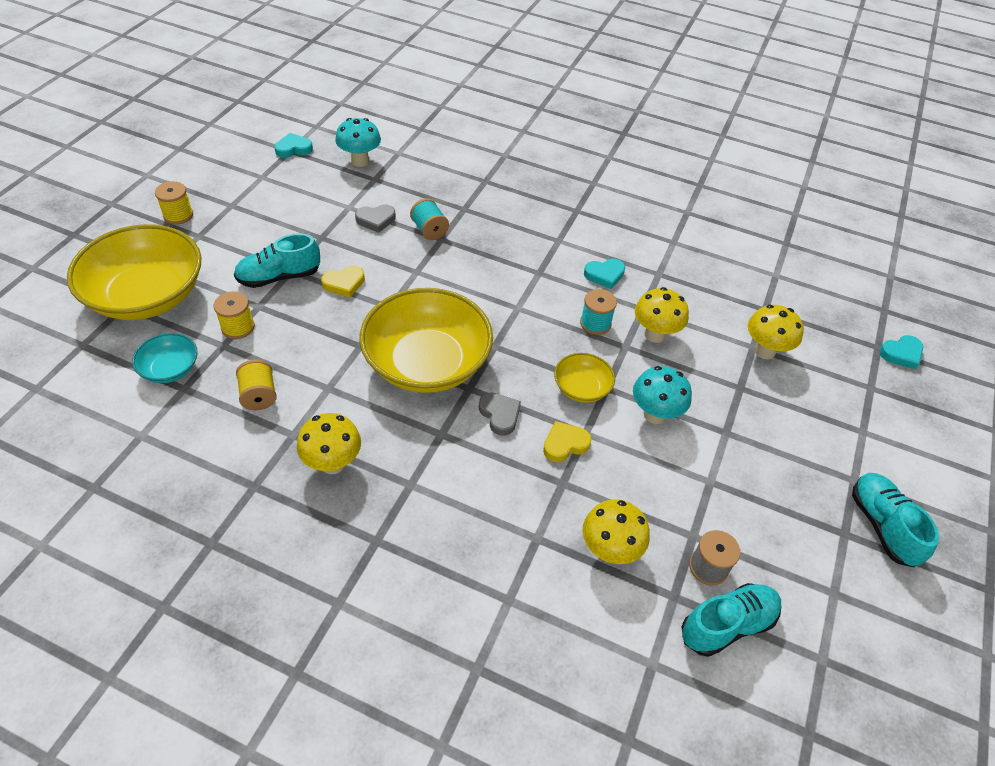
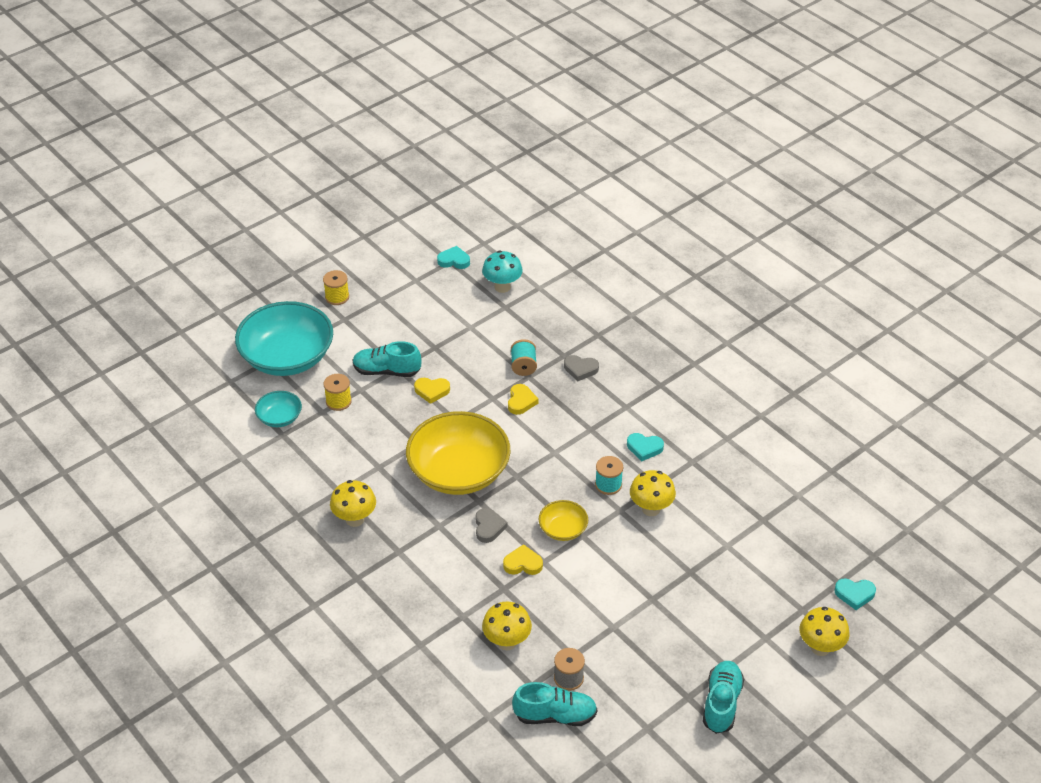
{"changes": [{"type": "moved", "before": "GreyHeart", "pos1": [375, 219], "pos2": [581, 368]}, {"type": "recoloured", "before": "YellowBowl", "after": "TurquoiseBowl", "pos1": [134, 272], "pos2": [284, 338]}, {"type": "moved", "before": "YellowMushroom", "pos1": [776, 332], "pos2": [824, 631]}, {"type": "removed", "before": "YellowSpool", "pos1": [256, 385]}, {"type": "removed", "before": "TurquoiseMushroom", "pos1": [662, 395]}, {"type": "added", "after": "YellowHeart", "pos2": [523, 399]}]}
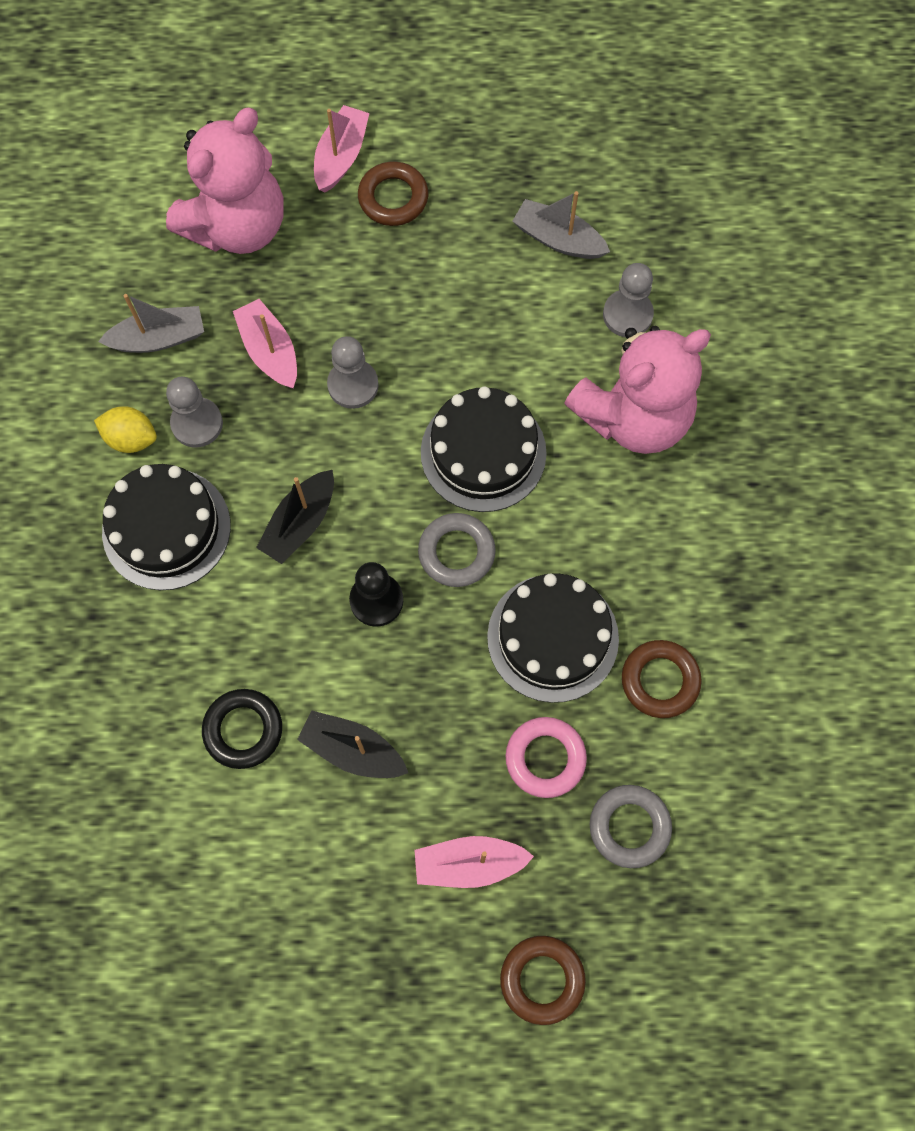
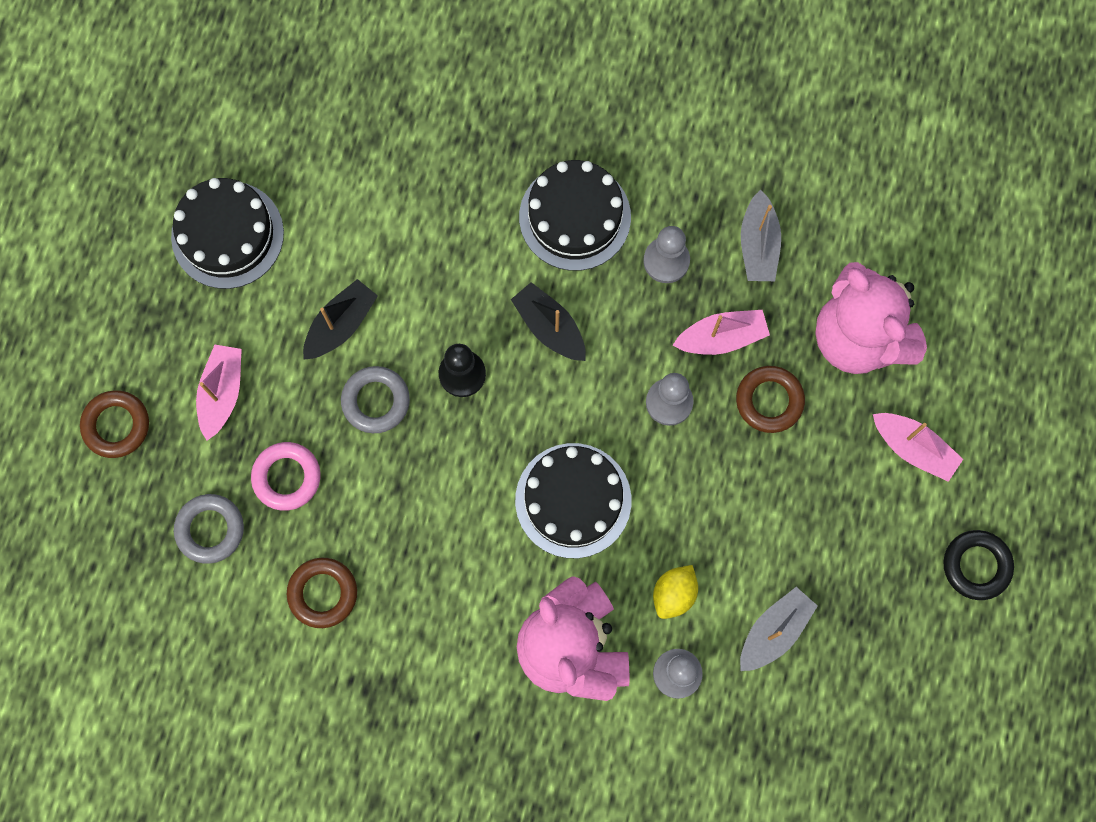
{"changes": [{"type": "moved", "before": "BrownRing", "pos1": [393, 193], "pos2": [770, 399]}, {"type": "moved", "before": "YellowLemon", "pos1": [125, 429], "pos2": [675, 592]}, {"type": "moved", "before": "GreyRing", "pos1": [457, 550], "pos2": [375, 399]}, {"type": "moved", "before": "BlackCake", "pos1": [553, 638], "pos2": [227, 233]}, {"type": "moved", "before": "BlackRing", "pos1": [242, 729], "pos2": [979, 565]}]}
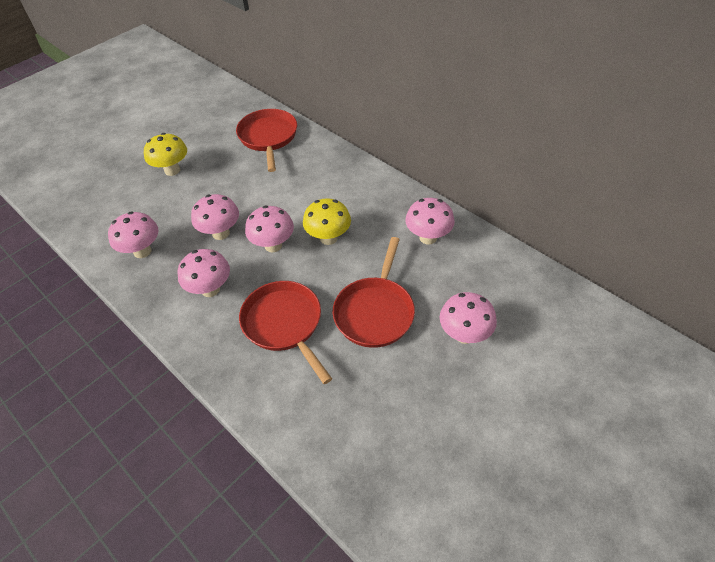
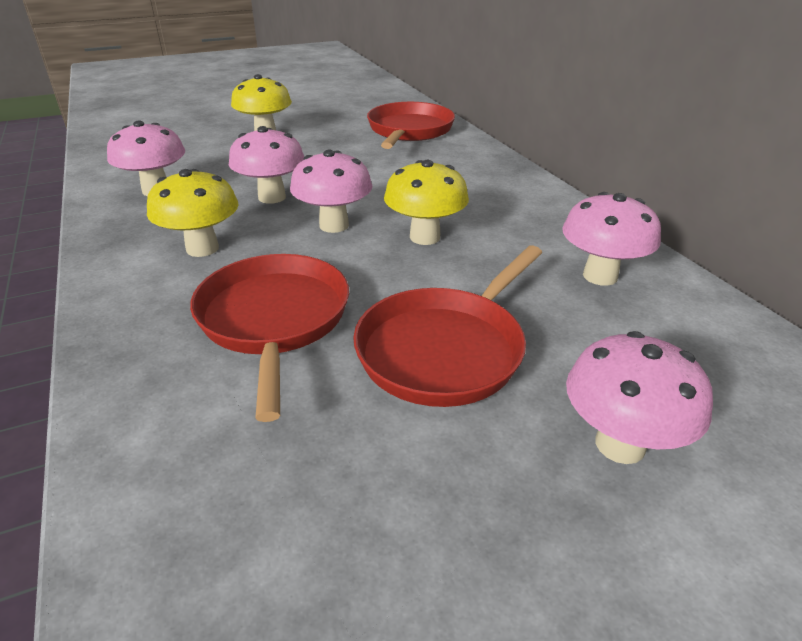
{"changes": [{"type": "recoloured", "before": "PinkMushroom", "after": "YellowMushroom", "pos1": [204, 273], "pos2": [192, 213]}]}
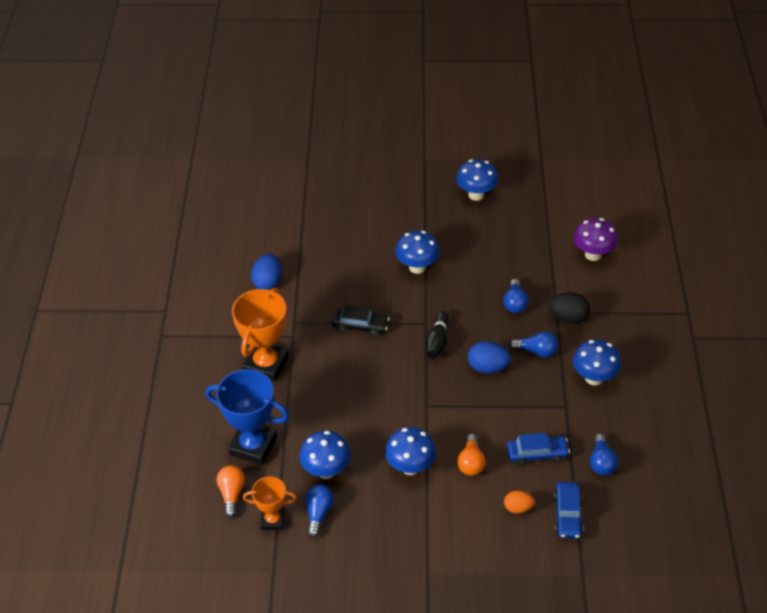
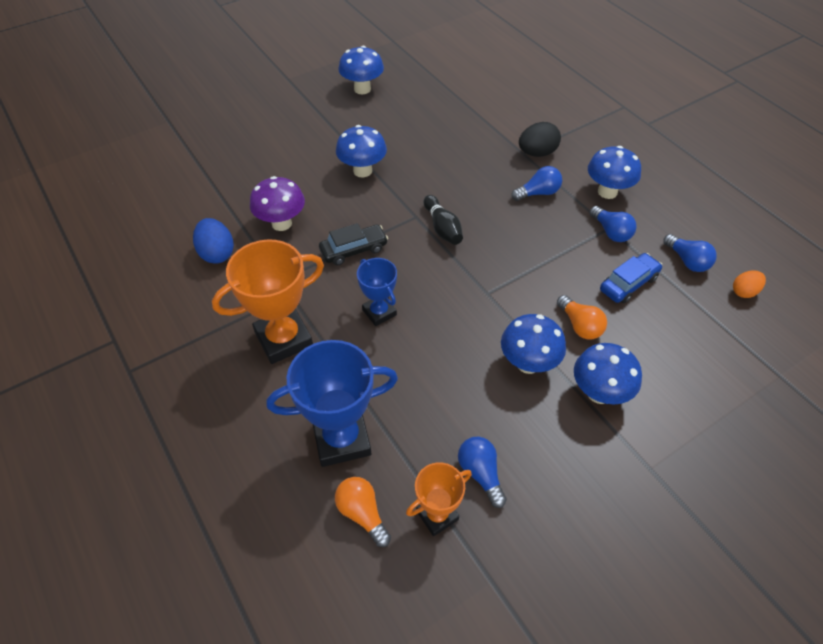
{"changes": [{"type": "moved", "before": "PurpleMushroom", "pos1": [596, 239], "pos2": [277, 203]}, {"type": "moved", "before": "BlueLightBulb", "pos1": [516, 296], "pos2": [613, 224]}, {"type": "turned", "before": "OrangeTrophy", "pos1": [260, 335], "pos2": [268, 301], "turn": 75}, {"type": "removed", "before": "BlueEgg", "pos1": [489, 357]}, {"type": "moved", "before": "BlueMushroom", "pos1": [325, 455], "pos2": [608, 373]}, {"type": "removed", "before": "BlueCar", "pos1": [568, 510]}, {"type": "moved", "before": "OrangeEgg", "pos1": [519, 502], "pos2": [749, 284]}, {"type": "added", "after": "BlueTrophy", "pos2": [377, 292]}]}
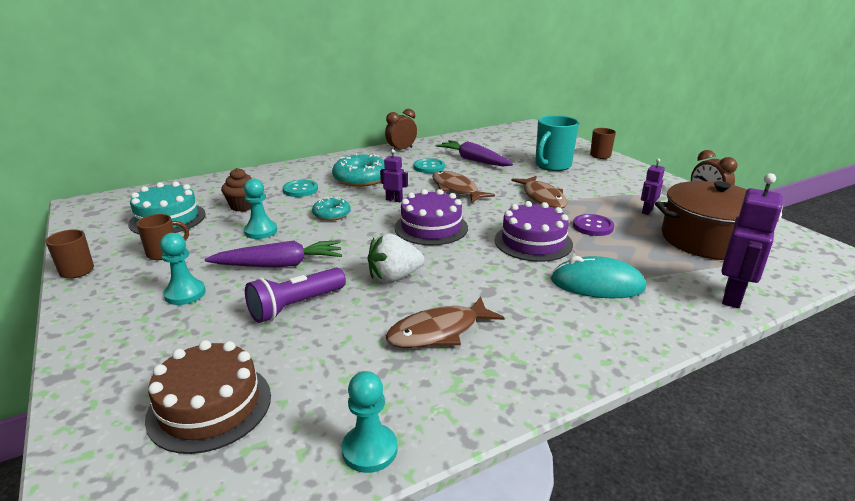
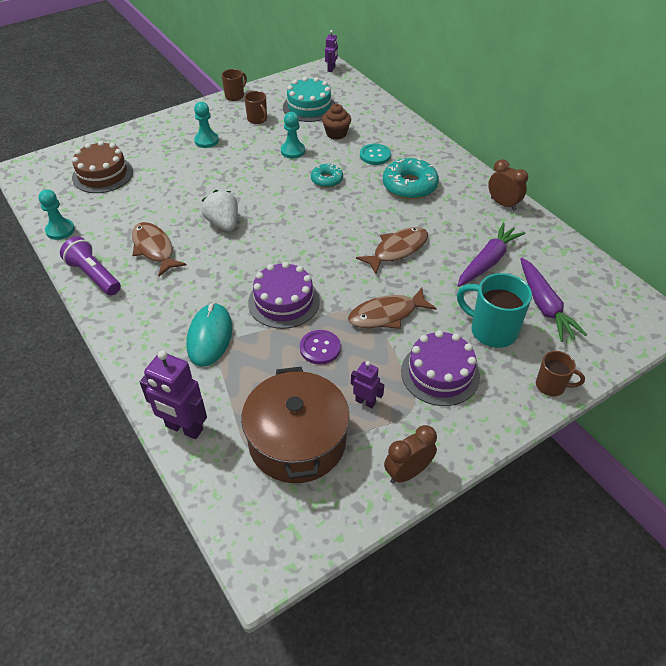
{"changes": [{"type": "moved", "before": "PurpleRobot", "pos1": [394, 175], "pos2": [331, 51]}, {"type": "removed", "before": "TurquoiseButton", "pos1": [429, 165]}, {"type": "moved", "before": "PurpleCake", "pos1": [431, 217], "pos2": [440, 368]}, {"type": "moved", "before": "PurpleCarrot", "pos1": [273, 254], "pos2": [553, 299]}, {"type": "moved", "before": "PurpleFlashlight", "pos1": [295, 295], "pos2": [90, 265]}]}
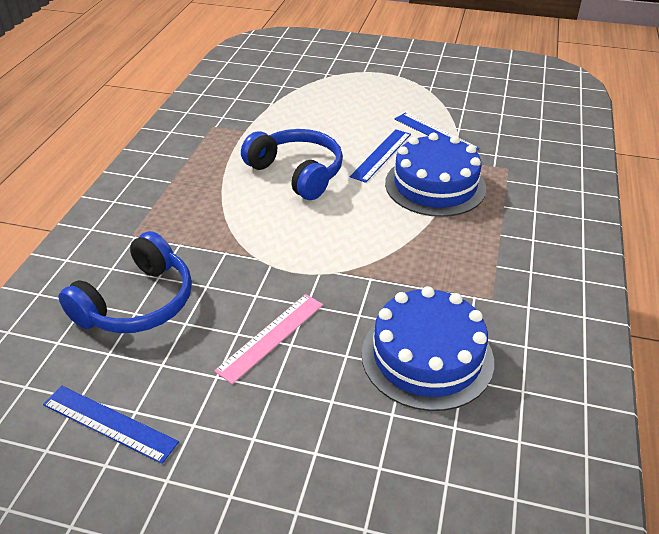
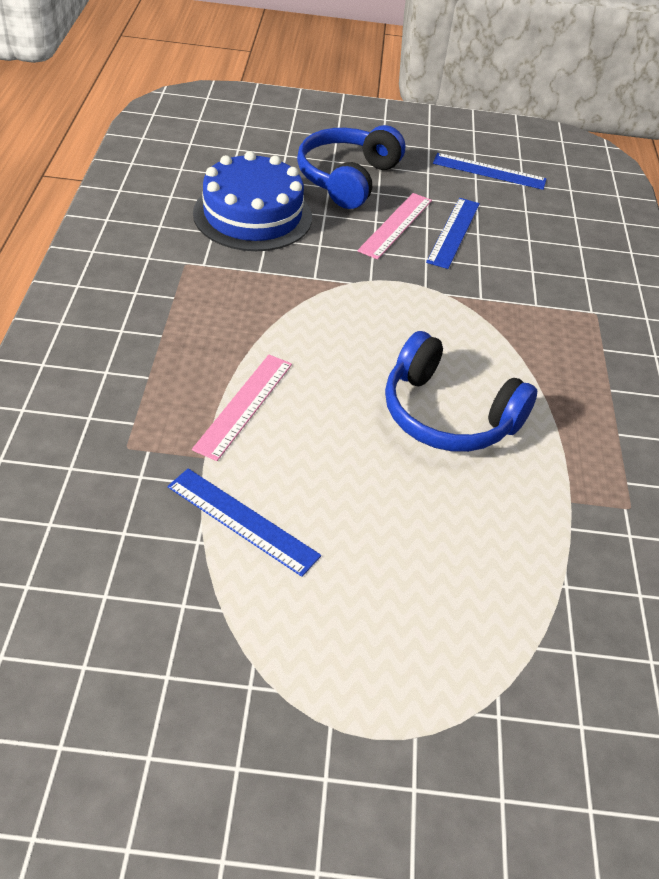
{"changes": [{"type": "moved", "before": "BlueRuler", "pos1": [380, 156], "pos2": [453, 233]}, {"type": "replaced", "before": "BlueCake", "after": "PinkRuler", "pos1": [435, 175], "pos2": [242, 408]}, {"type": "moved", "before": "BlueHeadphones", "pos1": [125, 282], "pos2": [351, 167]}]}
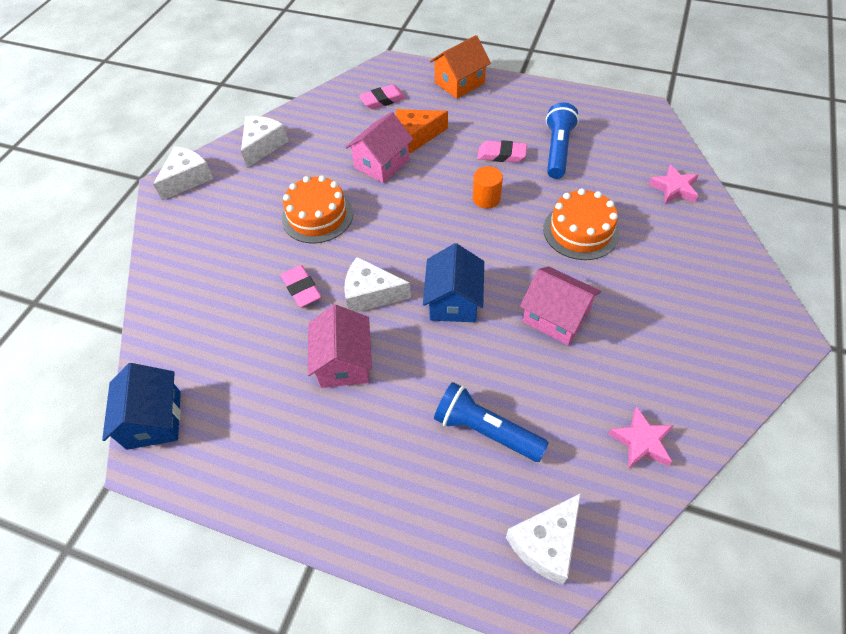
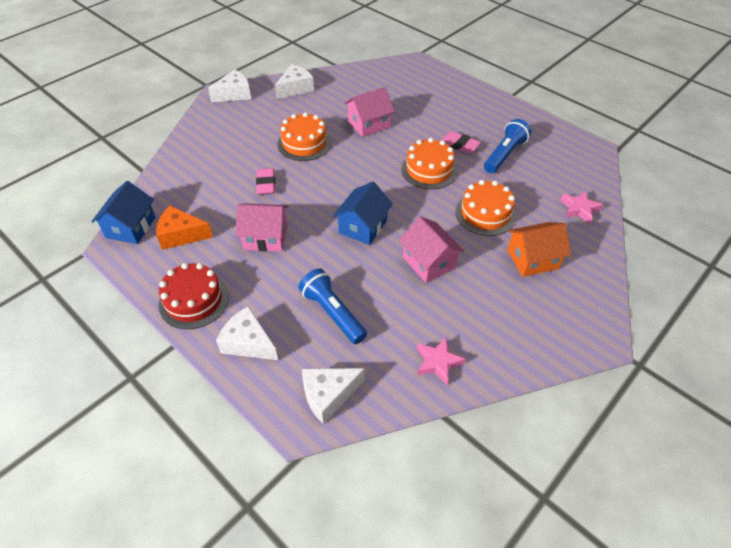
{"changes": [{"type": "moved", "before": "OrangeHouse", "pos1": [460, 67], "pos2": [539, 249]}, {"type": "removed", "before": "PinkEraser", "pos1": [382, 97]}, {"type": "moved", "before": "OrangeCheese", "pos1": [421, 131], "pos2": [184, 228]}, {"type": "replaced", "before": "OrangeCylinder", "after": "OrangeCake", "pos1": [488, 187], "pos2": [429, 163]}, {"type": "moved", "before": "WhiteCheese", "pos1": [377, 284], "pos2": [247, 333]}, {"type": "turned", "before": "PinkHouse", "pos1": [340, 346], "pos2": [262, 227], "turn": 75}, {"type": "added", "after": "RedCake", "pos2": [194, 296]}]}
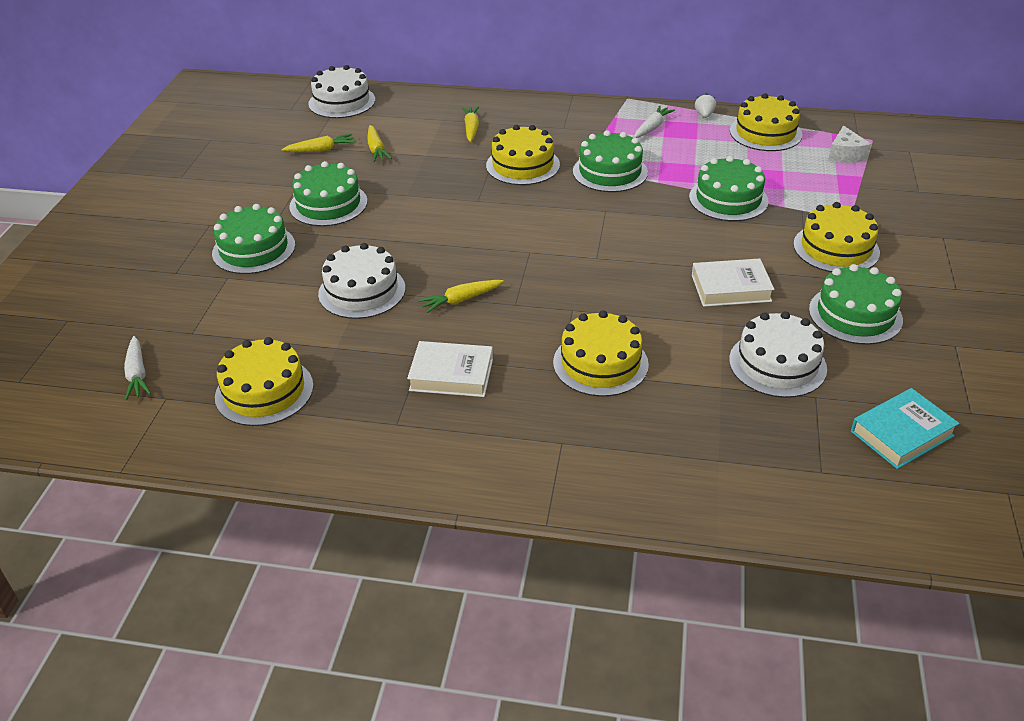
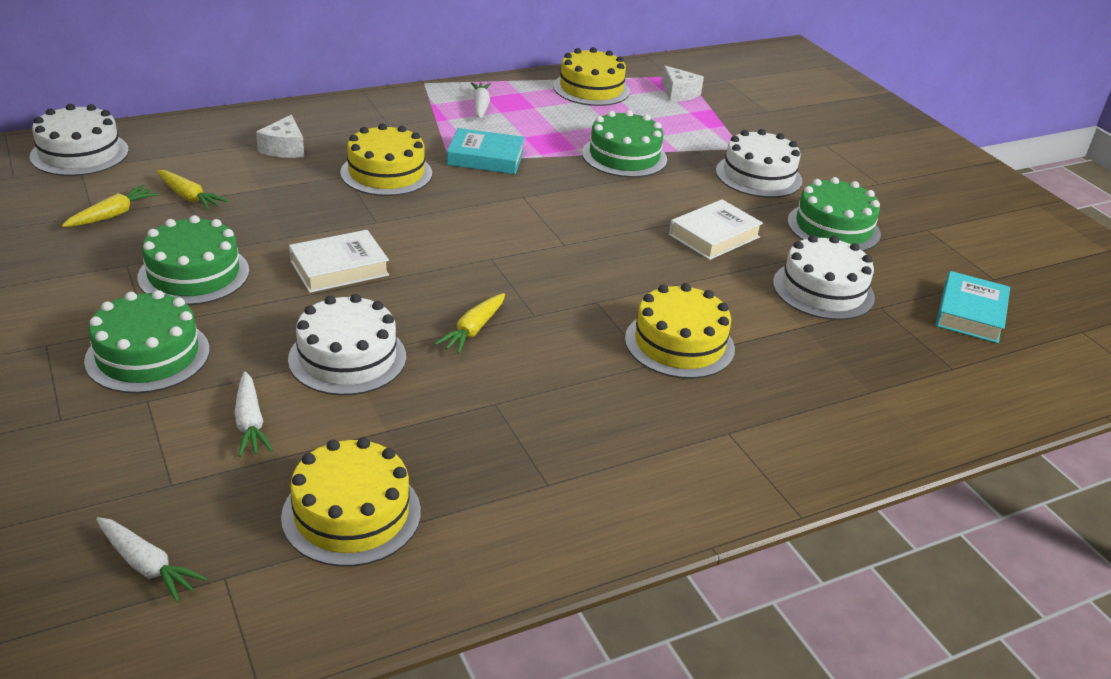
{"changes": [{"type": "removed", "before": "WhiteStrawberry", "pos1": [705, 105]}, {"type": "replaced", "before": "YellowCarrot", "after": "WhiteCheese", "pos1": [470, 124], "pos2": [280, 136]}, {"type": "replaced", "before": "GreenCake", "after": "TurquoiseBook", "pos1": [610, 161], "pos2": [486, 151]}, {"type": "recoloured", "before": "YellowCake", "after": "WhiteCake", "pos1": [836, 237], "pos2": [759, 163]}, {"type": "moved", "before": "WhiteBook", "pos1": [450, 369], "pos2": [339, 261]}, {"type": "added", "after": "WhiteCarrot", "pos2": [253, 414]}]}
